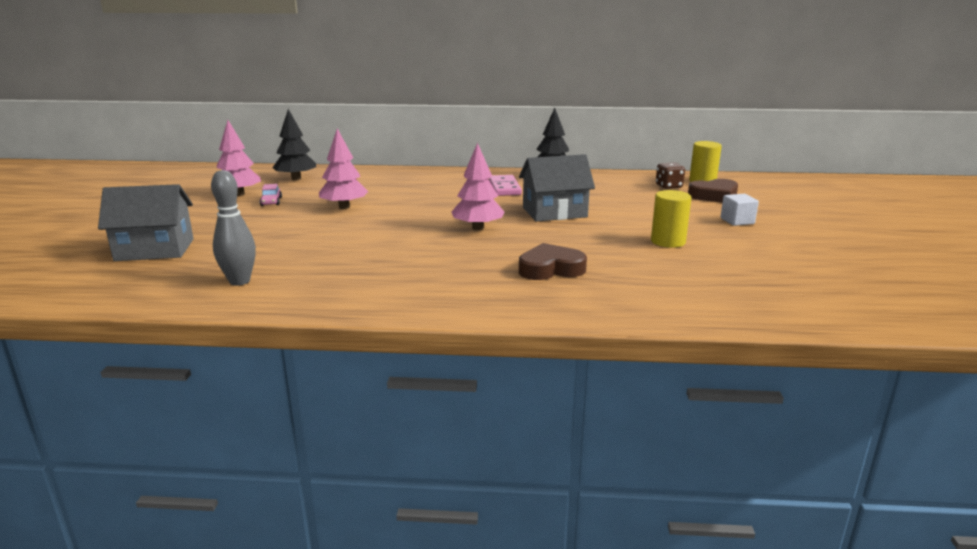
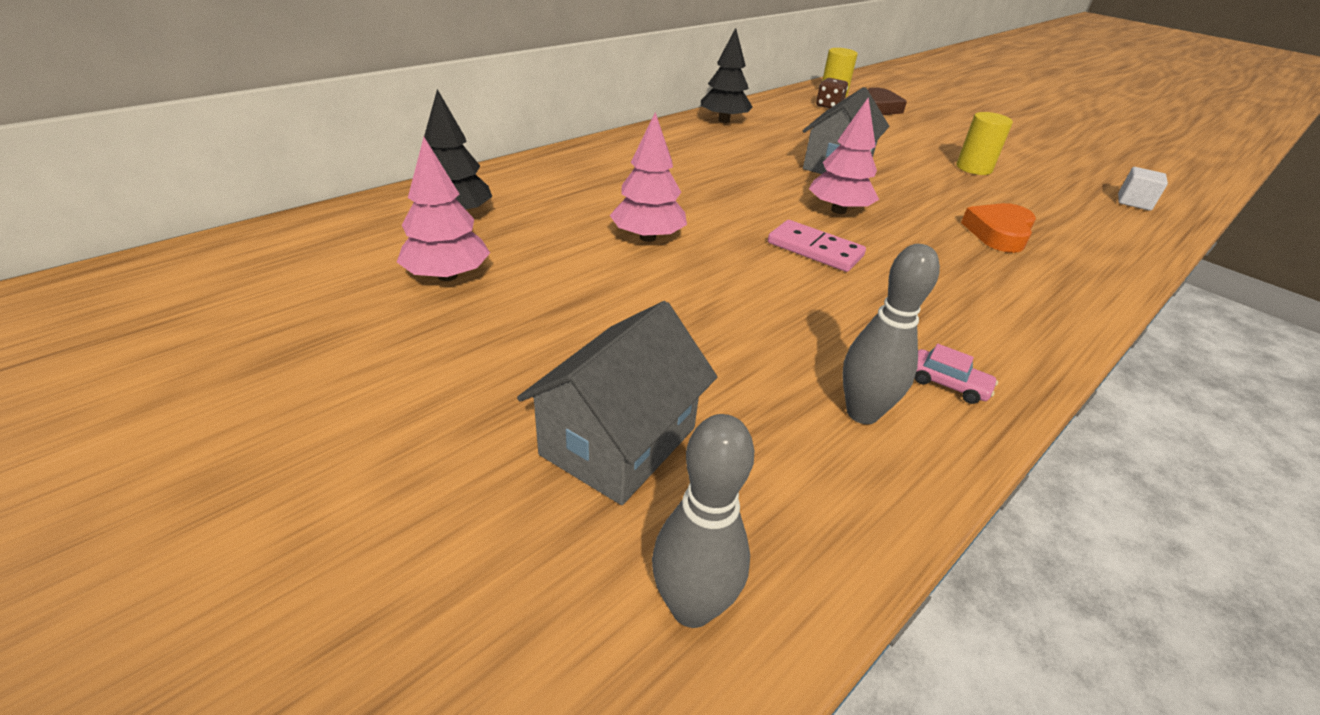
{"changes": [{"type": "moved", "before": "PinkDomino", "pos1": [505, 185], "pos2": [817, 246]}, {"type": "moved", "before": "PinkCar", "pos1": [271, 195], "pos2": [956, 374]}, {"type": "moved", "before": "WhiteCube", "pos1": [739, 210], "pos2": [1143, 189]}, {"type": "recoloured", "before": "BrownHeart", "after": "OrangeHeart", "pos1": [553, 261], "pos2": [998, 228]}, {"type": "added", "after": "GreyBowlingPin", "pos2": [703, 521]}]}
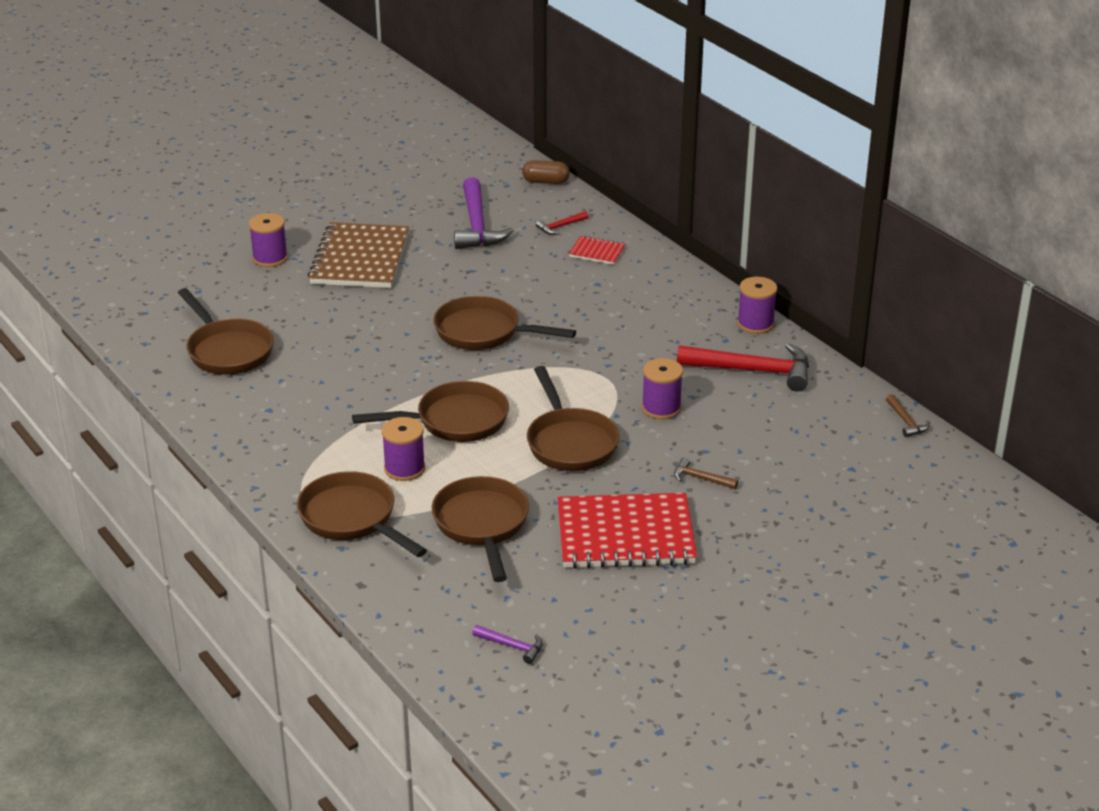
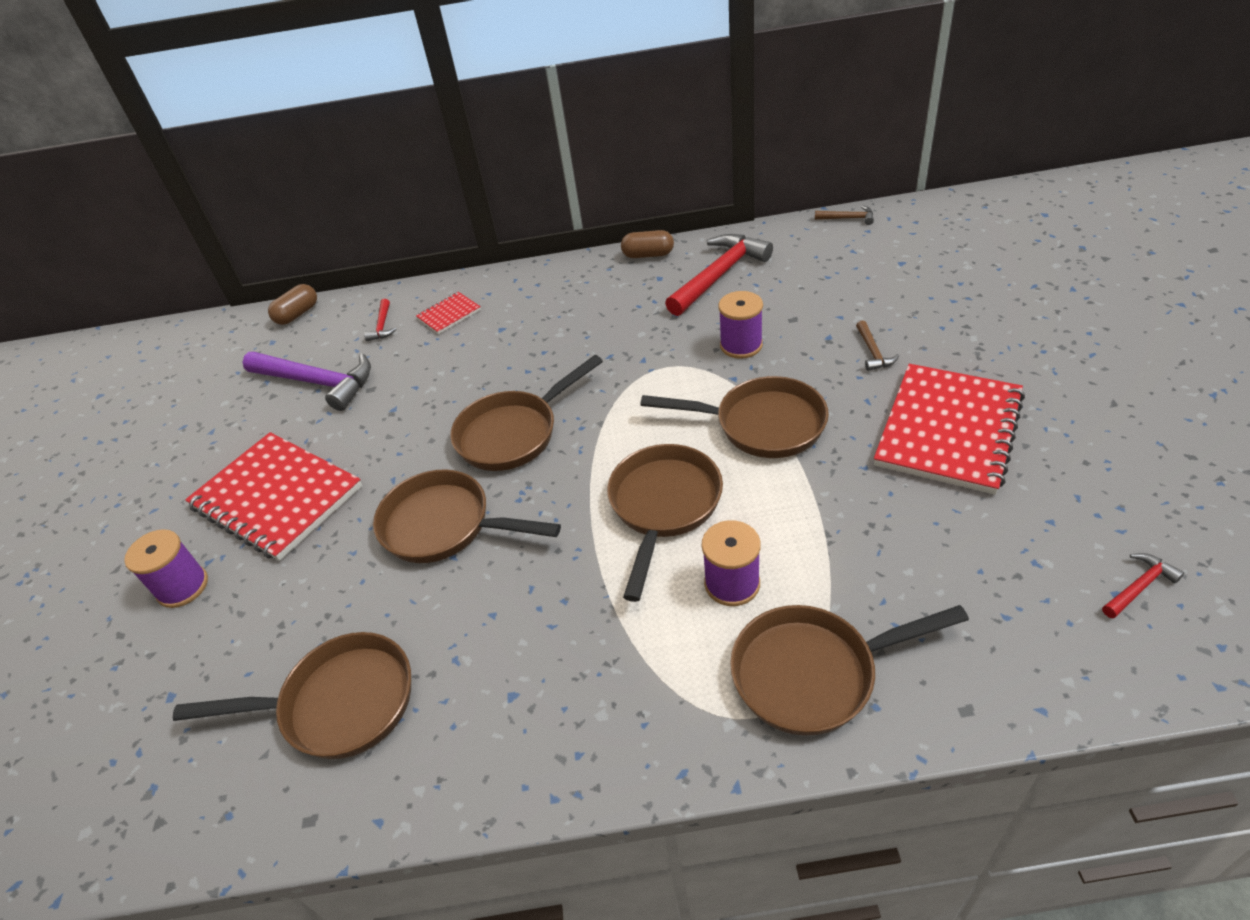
{"changes": [{"type": "recoloured", "before": "BrownNotebook", "after": "RedNotebook", "pos1": [358, 255], "pos2": [273, 496]}, {"type": "replaced", "before": "PurpleSpool", "after": "BrownCapsule", "pos1": [757, 305], "pos2": [647, 244]}, {"type": "turned", "before": "BrownHammer", "pos1": [706, 473], "pos2": [877, 345], "turn": -60}, {"type": "moved", "before": "BrownPan", "pos1": [480, 529], "pos2": [467, 516]}, {"type": "recoloured", "before": "PurpleHammer", "after": "RedHammer", "pos1": [507, 644], "pos2": [1143, 586]}]}
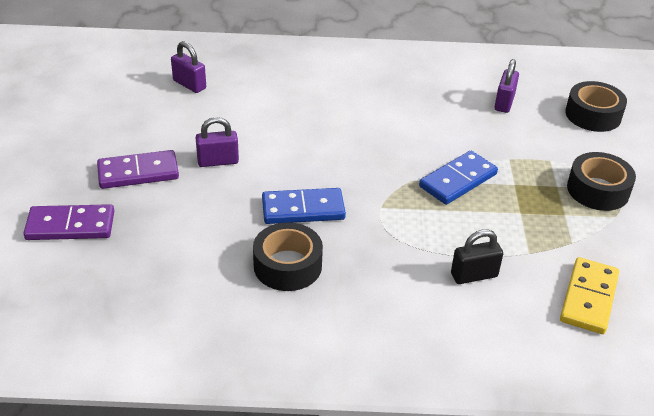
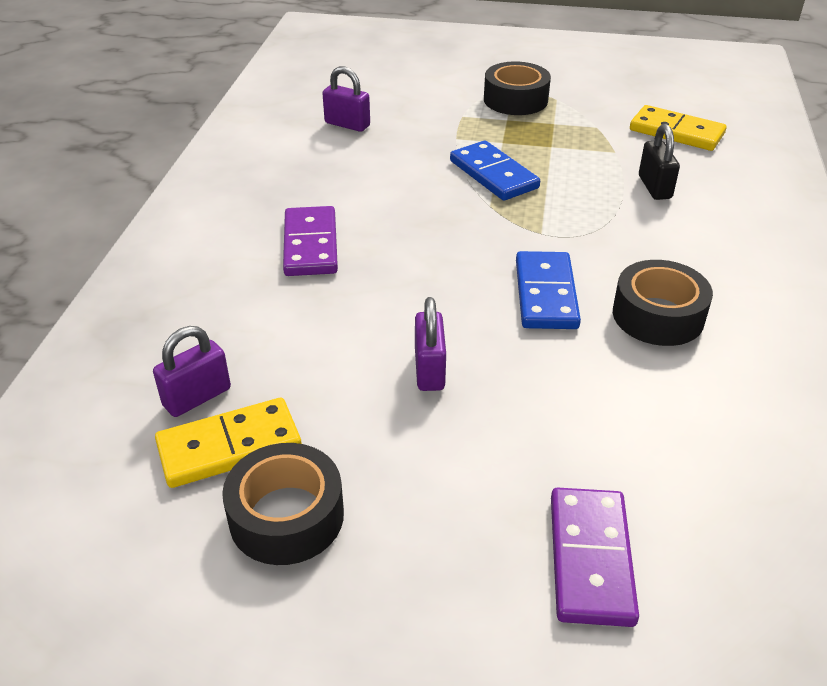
{"changes": [{"type": "moved", "before": "BlackTape", "pos1": [596, 106], "pos2": [283, 504]}, {"type": "moved", "before": "PurpleDomino", "pos1": [138, 169], "pos2": [310, 241]}, {"type": "added", "after": "YellowDomino", "pos2": [228, 443]}]}
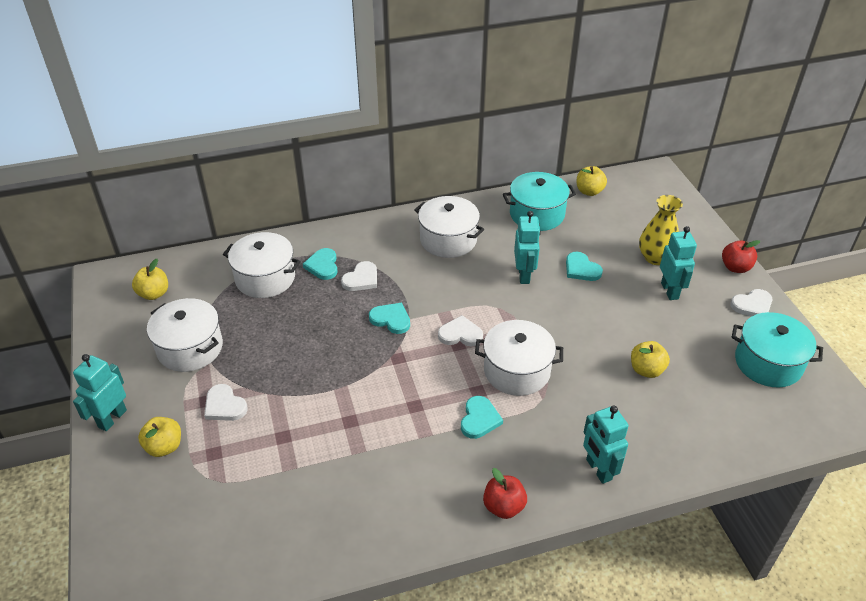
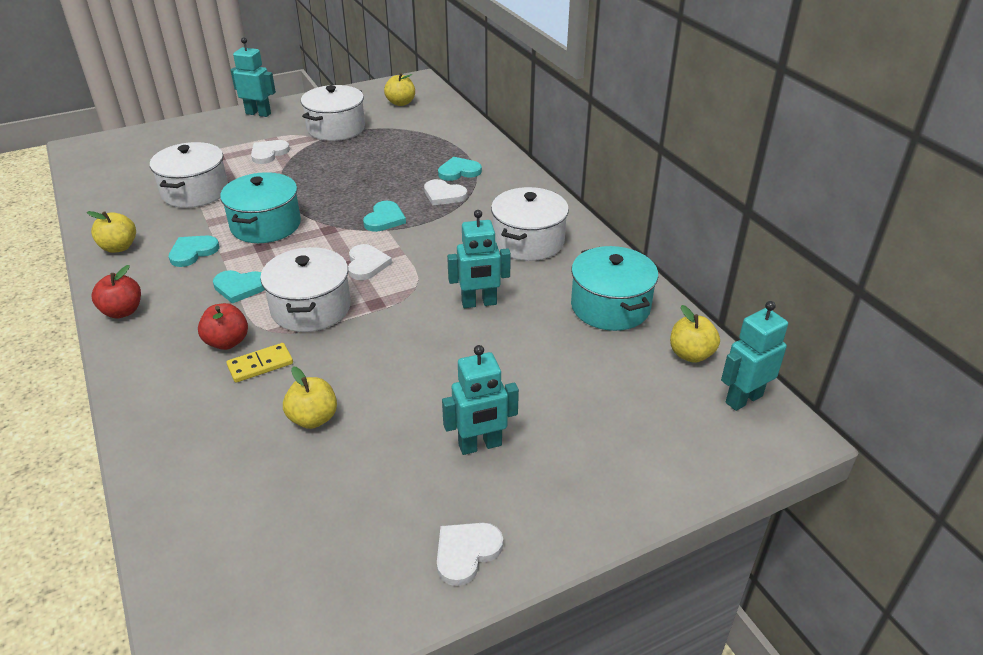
{"changes": [{"type": "removed", "before": "YellowVase", "pos1": [661, 230]}, {"type": "moved", "before": "WhitePot", "pos1": [262, 265], "pos2": [189, 175]}, {"type": "moved", "before": "RedApple", "pos1": [741, 256], "pos2": [223, 326]}, {"type": "moved", "before": "TurquoiseHeart", "pos1": [584, 266], "pos2": [194, 251]}, {"type": "turned", "before": "WhiteHeart", "pos1": [751, 302], "pos2": [470, 554], "turn": 75}, {"type": "moved", "before": "TurquoisePot", "pos1": [777, 350], "pos2": [260, 207]}, {"type": "moved", "before": "TurquoiseRobot", "pos1": [605, 445], "pos2": [754, 356]}, {"type": "moved", "before": "YellowApple", "pos1": [159, 437], "pos2": [111, 232]}, {"type": "added", "after": "YellowDomino", "pos2": [259, 363]}]}
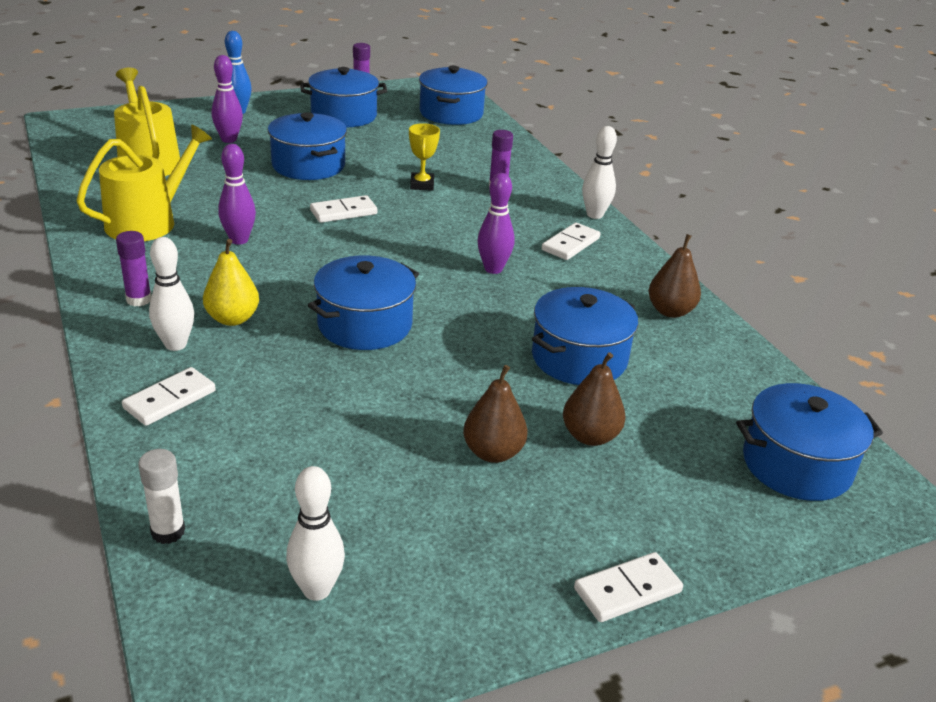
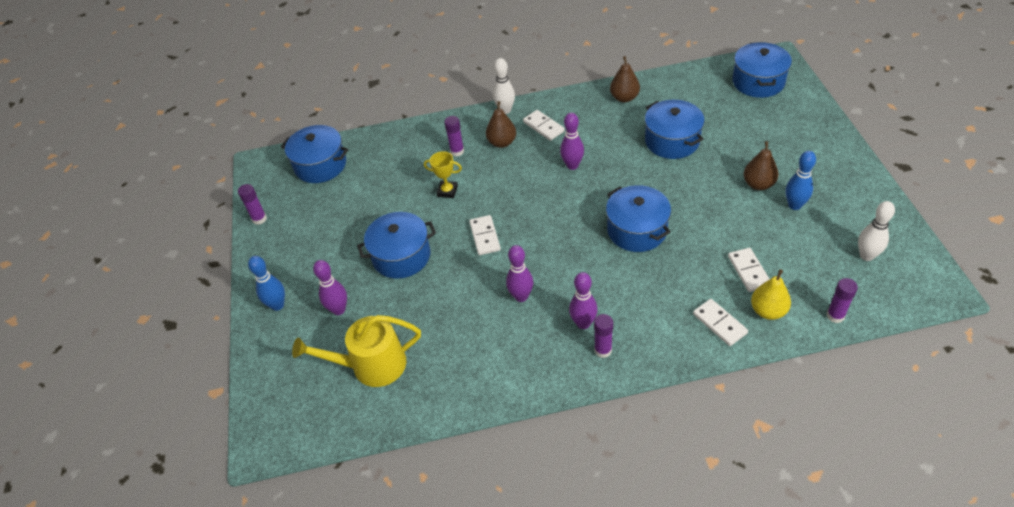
{"changes": [{"type": "removed", "before": "BluePot", "pos1": [343, 97]}, {"type": "removed", "before": "YellowWateringCan", "pos1": [144, 182]}, {"type": "removed", "before": "WhiteBowlingPin", "pos1": [171, 294]}, {"type": "moved", "before": "YellowPear", "pos1": [231, 282], "pos2": [771, 294]}, {"type": "moved", "before": "BrownPear", "pos1": [594, 399], "pos2": [501, 124]}, {"type": "recoloured", "before": "WhiteGlueStick", "after": "PurpleGlueStick", "pos1": [161, 496], "pos2": [842, 300]}, {"type": "moved", "before": "WhiteDomino", "pos1": [628, 587], "pos2": [749, 270]}, {"type": "added", "after": "BlueBowlingPin", "pos2": [801, 180]}, {"type": "added", "after": "PurpleBowlingPin", "pos2": [583, 300]}]}
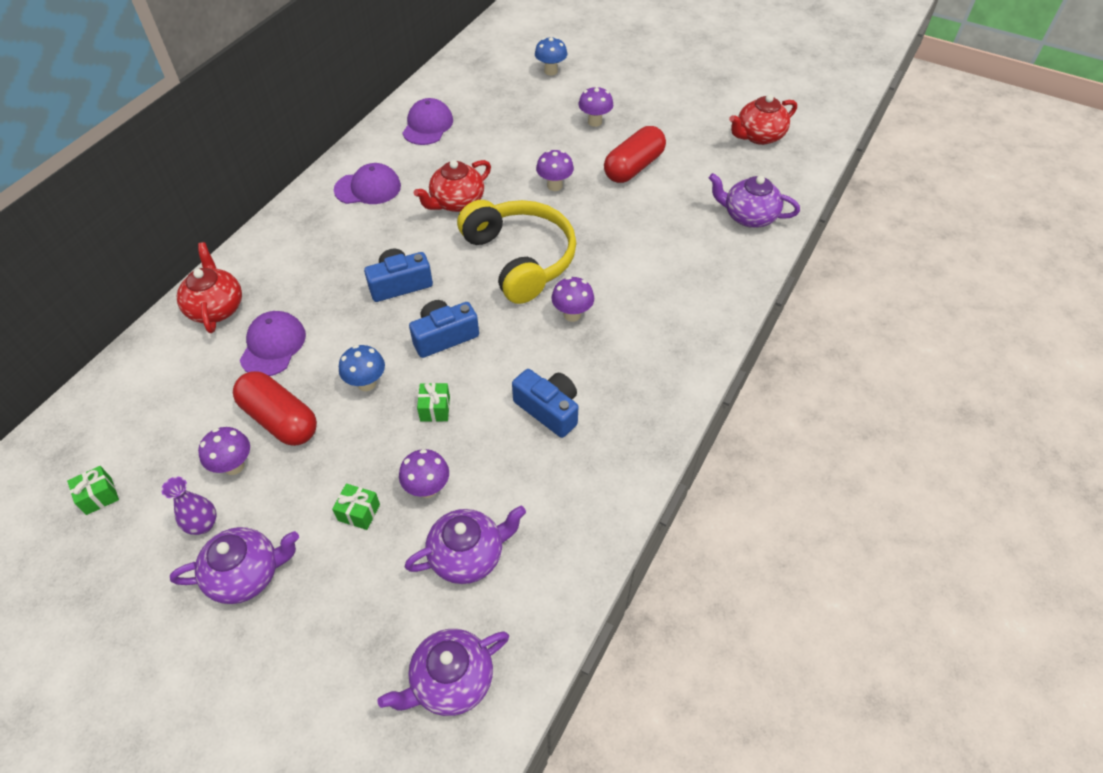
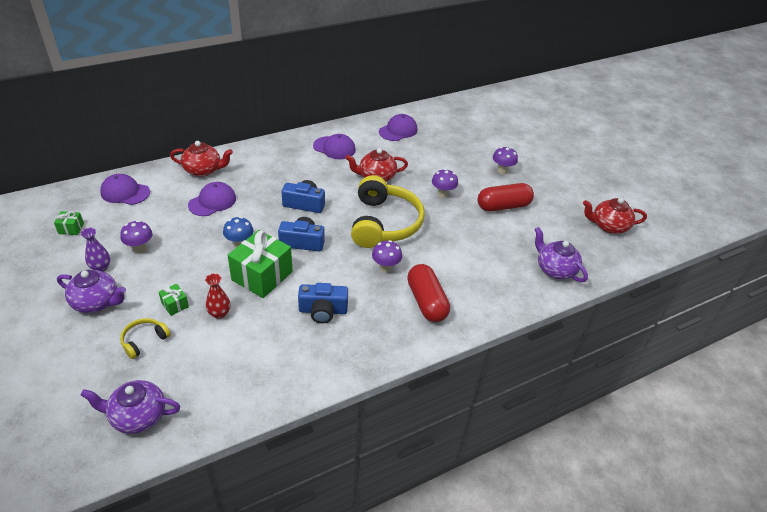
{"changes": [{"type": "removed", "before": "BlueMushroom", "pos1": [551, 56]}, {"type": "turned", "before": "RedTeapot", "pos1": [209, 287], "pos2": [201, 159], "turn": 75}, {"type": "turned", "before": "BlueCamera", "pos1": [545, 403], "pos2": [323, 303], "turn": 105}, {"type": "moved", "before": "RedCapsule", "pos1": [275, 408], "pos2": [428, 293]}, {"type": "resized", "before": "GreenGift", "pos1": [433, 402], "pos2": [260, 264], "scale": 2.24}, {"type": "replaced", "before": "PurpleMushroom", "after": "RedVase", "pos1": [424, 473], "pos2": [217, 296]}, {"type": "removed", "before": "PurpleTeapot", "pos1": [465, 545]}, {"type": "added", "after": "PurpleCap", "pos2": [125, 189]}, {"type": "added", "after": "YellowHeadphones", "pos2": [145, 338]}]}
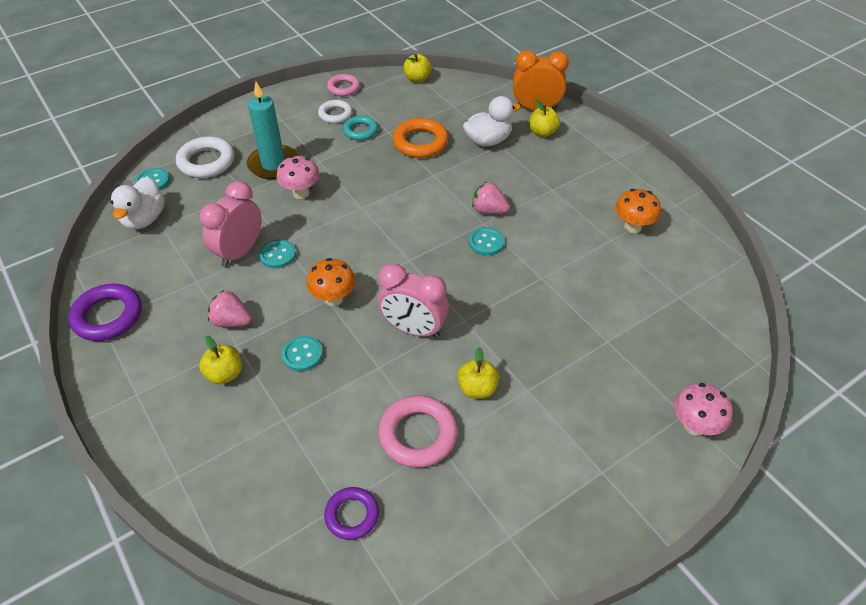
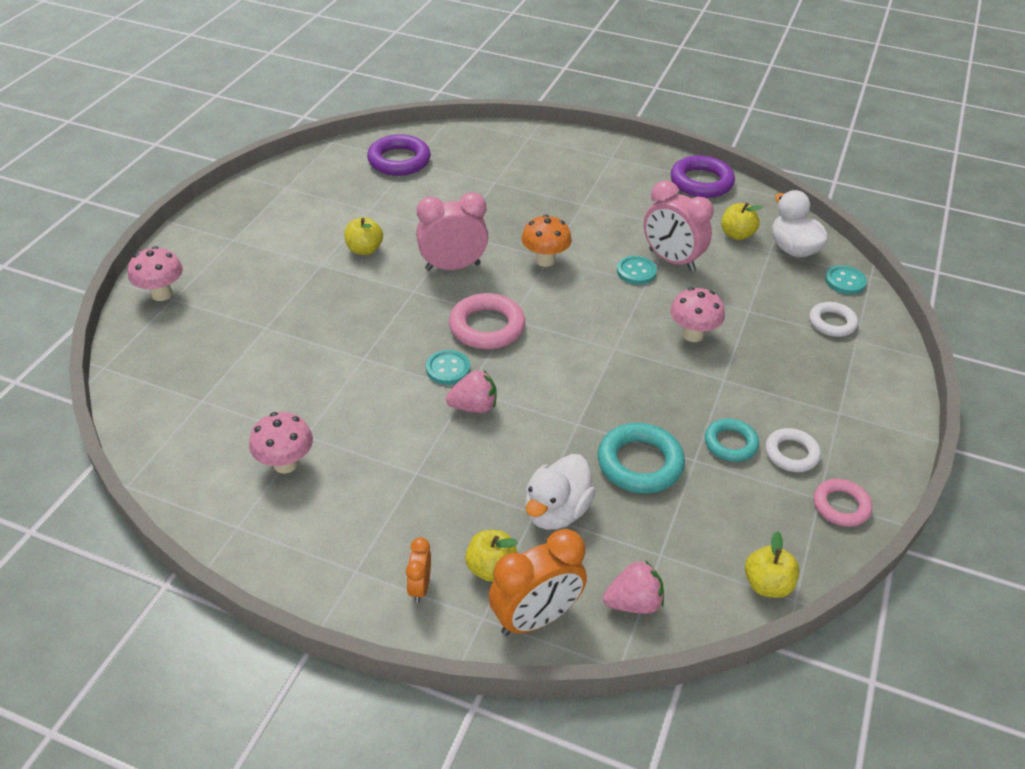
{"changes": [{"type": "removed", "before": "TurquoiseCandle", "pos1": [272, 130]}, {"type": "recoloured", "before": "OrangeRing", "after": "TurquoiseRing", "pos1": [420, 138], "pos2": [641, 458]}, {"type": "resized", "before": "WhiteRing", "pos1": [205, 157], "pos2": [833, 319], "scale": 0.64}, {"type": "turned", "before": "PinkClock", "pos1": [231, 224], "pos2": [679, 225], "turn": 135}, {"type": "recoloured", "before": "OrangeMushroom", "after": "PinkMushroom", "pos1": [638, 211], "pos2": [281, 442]}, {"type": "moved", "before": "PinkStrawberry", "pos1": [230, 308], "pos2": [633, 587]}, {"type": "moved", "before": "YellowApple", "pos1": [220, 360], "pos2": [742, 221]}, {"type": "removed", "before": "TurquoiseButton", "pos1": [302, 354]}, {"type": "moved", "before": "PinkRing", "pos1": [418, 431], "pos2": [487, 321]}, {"type": "resized", "before": "PurpleRing", "pos1": [351, 513], "pos2": [399, 155], "scale": 1.57}, {"type": "added", "after": "OrangeClock", "pos2": [418, 570]}]}
